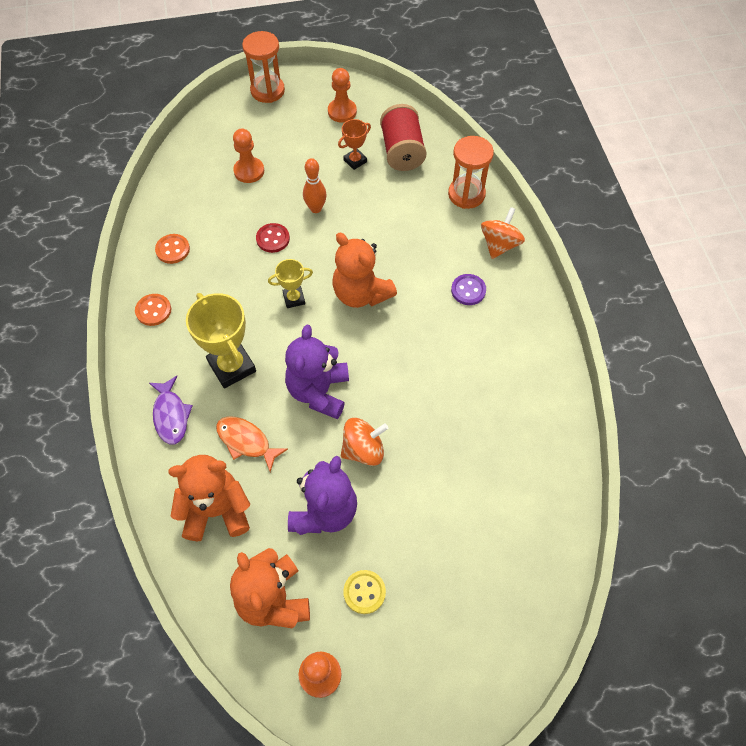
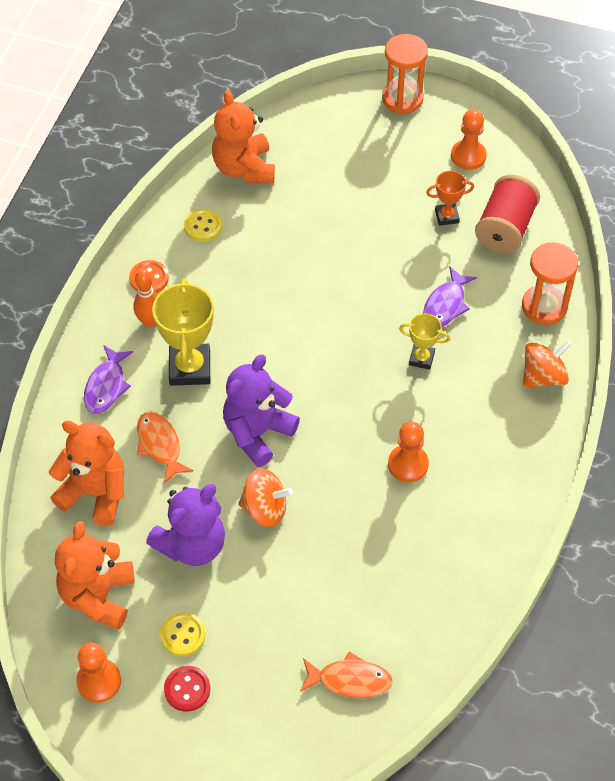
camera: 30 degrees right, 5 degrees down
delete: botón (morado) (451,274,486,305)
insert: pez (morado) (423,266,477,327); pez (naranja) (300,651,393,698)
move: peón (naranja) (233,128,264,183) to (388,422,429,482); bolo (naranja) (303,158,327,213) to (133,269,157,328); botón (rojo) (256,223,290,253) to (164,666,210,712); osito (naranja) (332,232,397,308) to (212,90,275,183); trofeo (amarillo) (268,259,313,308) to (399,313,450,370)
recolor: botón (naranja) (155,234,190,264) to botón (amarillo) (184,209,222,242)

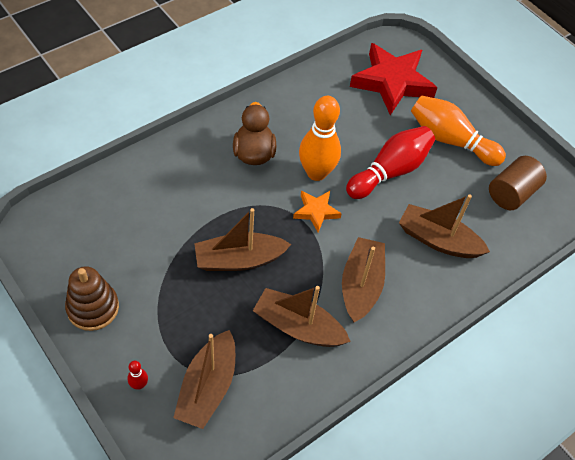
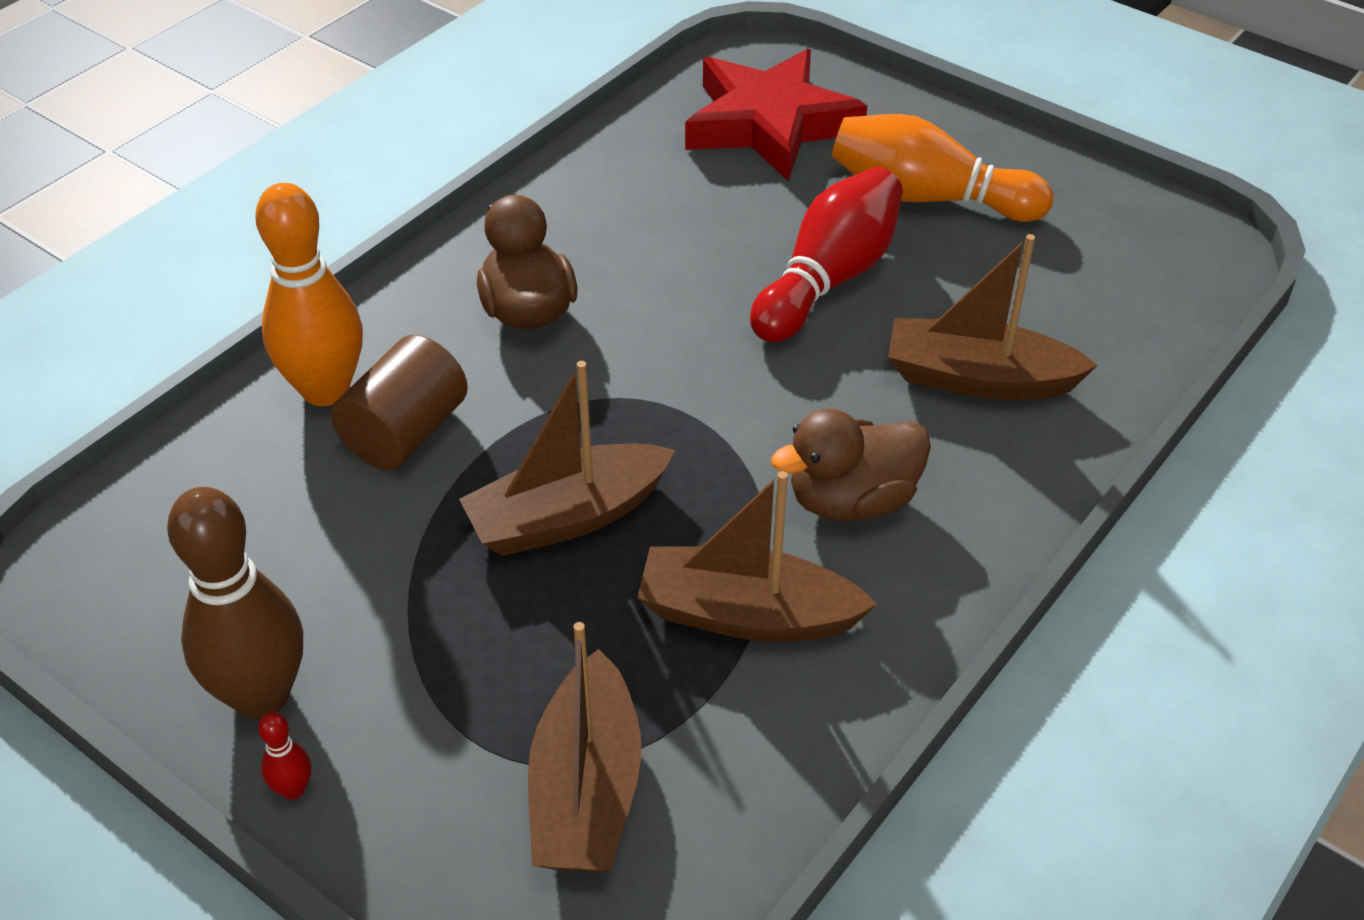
camera: 10 degrees left, 10 degrees down
delete: estrella (naranja) (293,191,342,232)
move: bolo (naranja) (299,96,341,181) to (255,183,363,406); cilindro (marrón) (489,156,547,210) to (331,335,468,470); bolo (rojo) (127,361,148,390) to (258,712,311,800)
replace: barco (marrón) (342,237,385,323) to pato (marrón) (771,409,931,521); juguete apilable (marrón) (65,266,119,331) to bolo (marrón) (167,487,303,719)

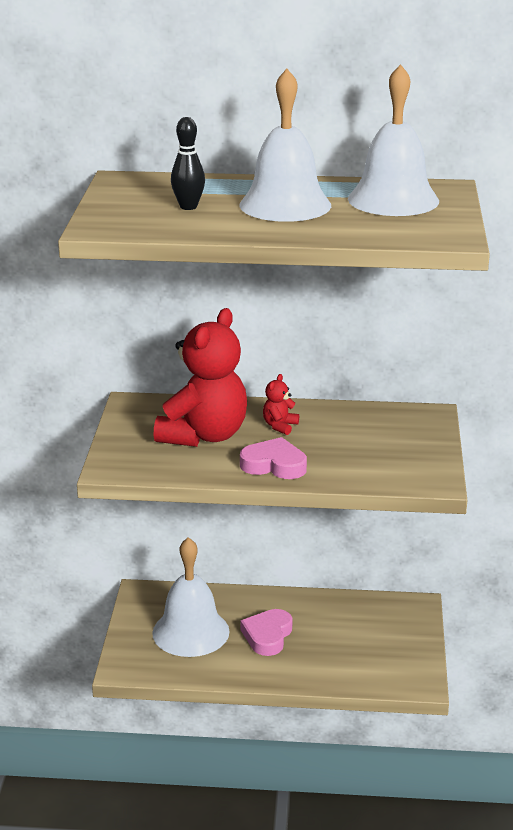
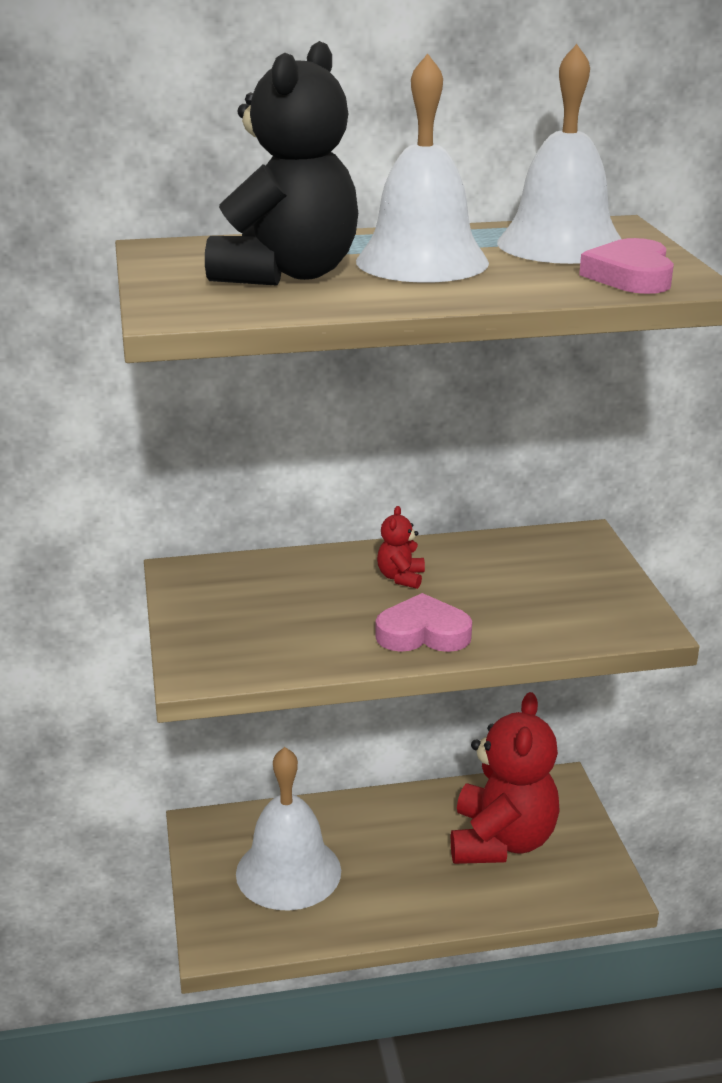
camera: 15 degrees left, 0 degrees up
move: osito (rojo) (154,308,247,447) to (451,692,560,864); corazón (rosa) (241,609,292,656) to (579,238,674,294)
replace: bolo (negro) (171,117,205,210) to osito (negro) (205,41,358,286)

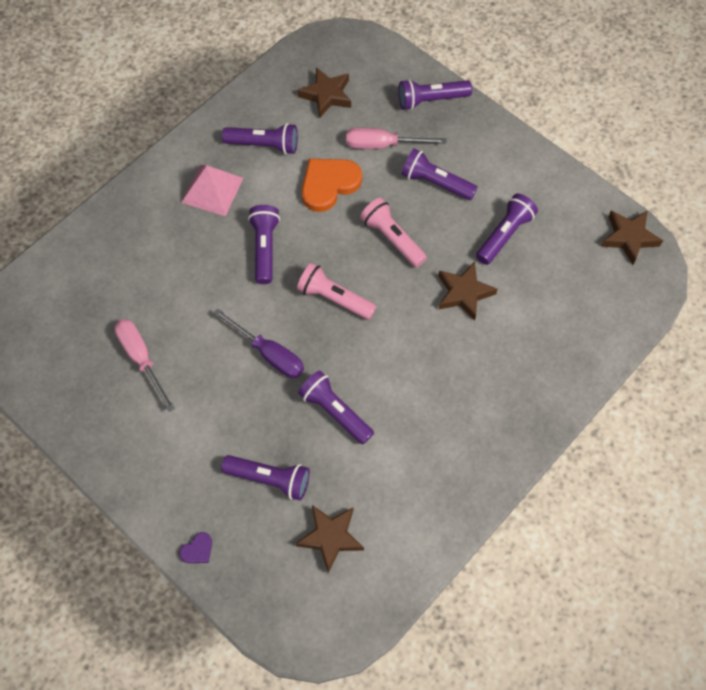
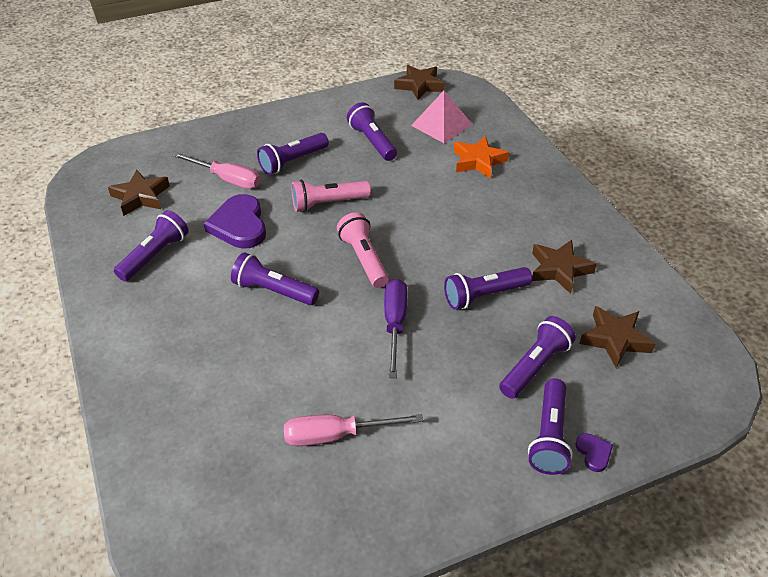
camera: 65 degrees left, 20 degrees down
insert: estrella (naranja) (454,136,509,179)
move: lámpara de mano (morado) (398,79,472,110) to (528,379,573,475); pirámide (rosa) (181,165,244,216) to (411,91,473,143); estrella (marrón) (438,262,497,321) to (532,240,597,294)
recolor: corazón (naranja) (302,159,362,212) to corazón (morado) (204,194,266,249)
rotate: destornillador (rosa) (346,128,447,149) = (172,152,261,189) 90 degrees counterclockwise; lámpara de mano (rosa) (297,263,377,320) = (337,212,389,288) 105 degrees clockwise; destornillador (morado) (214,309,304,378) = (384,279,408,378) 60 degrees counterclockwise

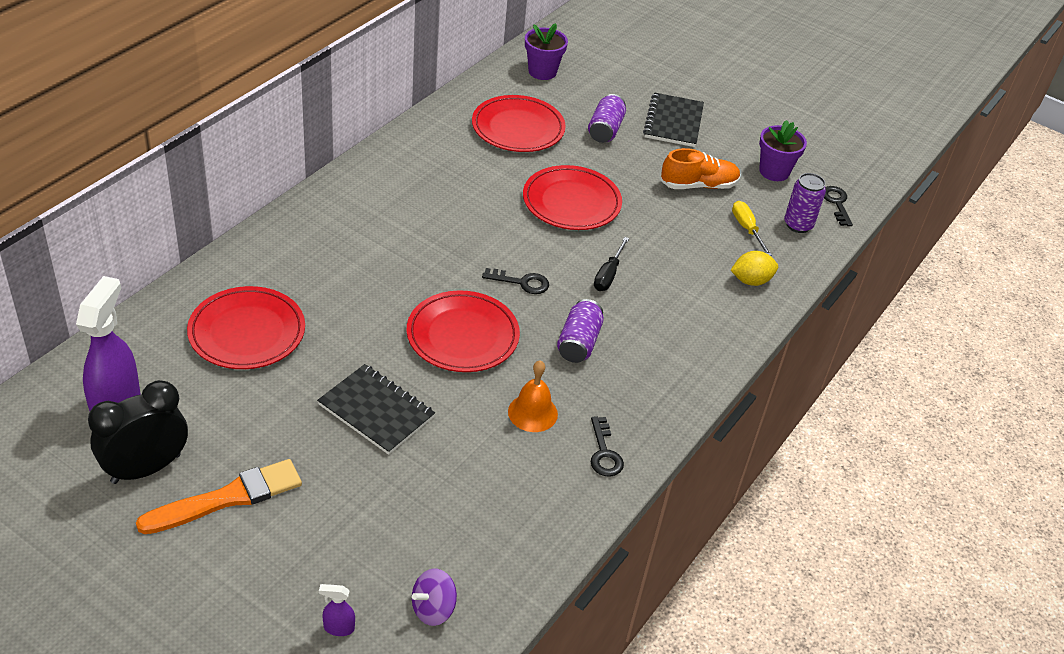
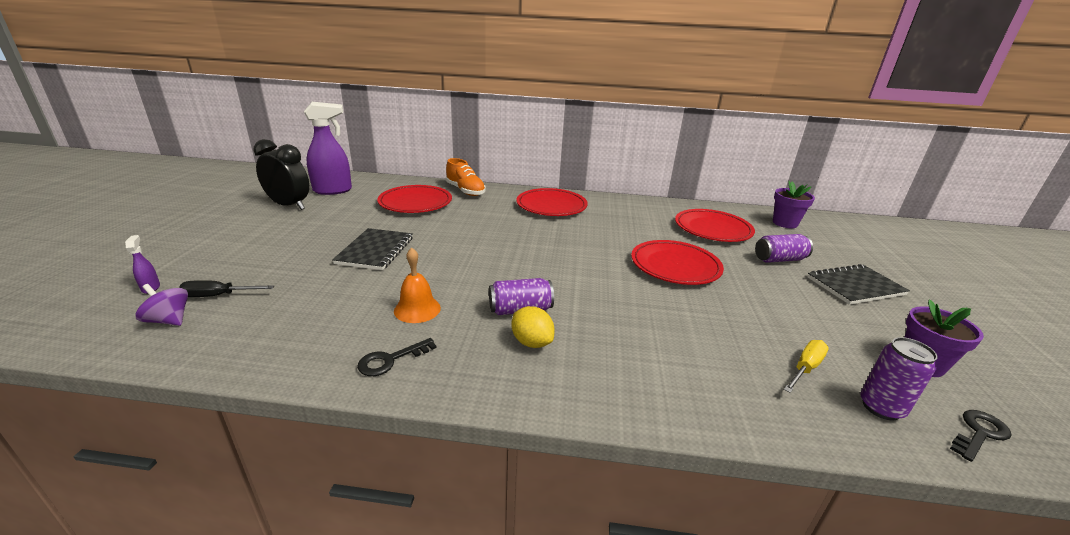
camera: 65 degrees right, 15 degrees down
delete: llave (negro) (482,268,549,294); pincel (naranja) (136,459,302,534)
move: zapato (naranja) (661,148,741,189) to (446,158,486,196); destornillador (negro) (594,237,629,291) to (179,280,274,297); limón (amarillo) (731,251,778,286) to (511,306,555,348); plato (rojo) (407,290,520,372) to (516,188,588,216)

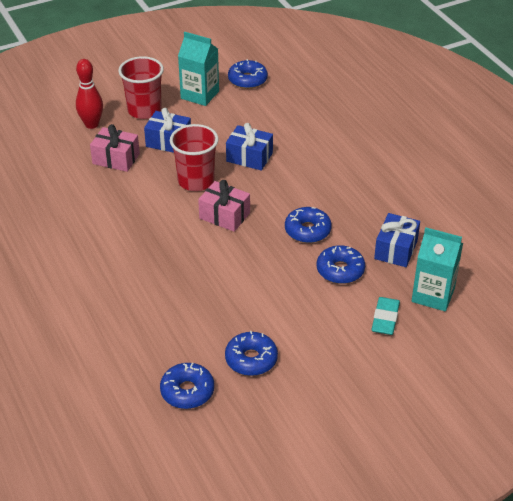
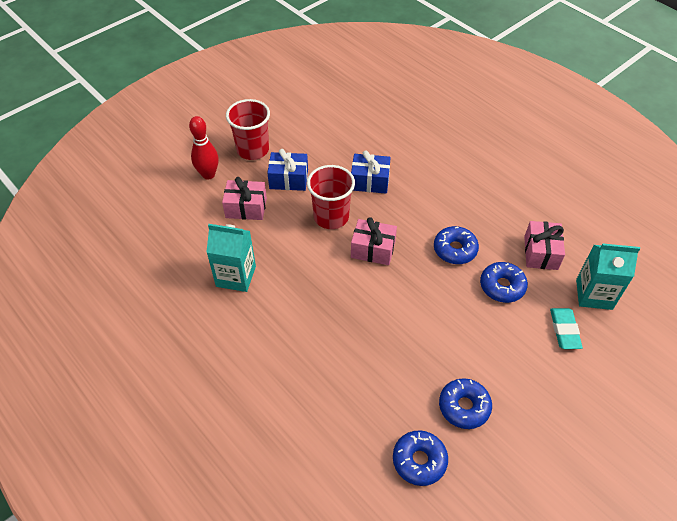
camera: 15 degrees left, 10 degrees up
delete: rosquilla (azul) (228,59,268,89)
move: cartón de leche (turquesa) (178,32,219,106) to (206,224,256,292)
recolor: regalo (azul) (374,213,420,267) to regalo (rosa) (524,221,565,270)

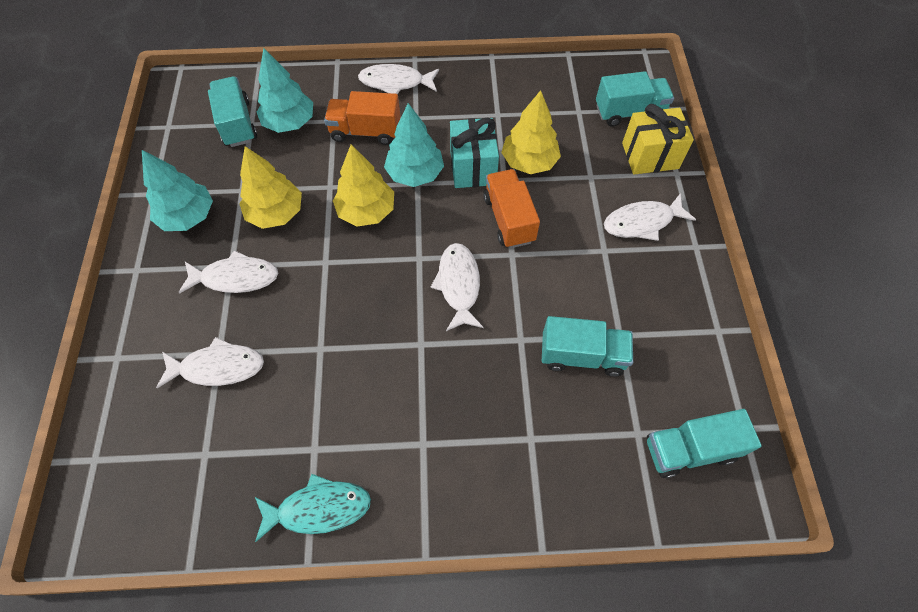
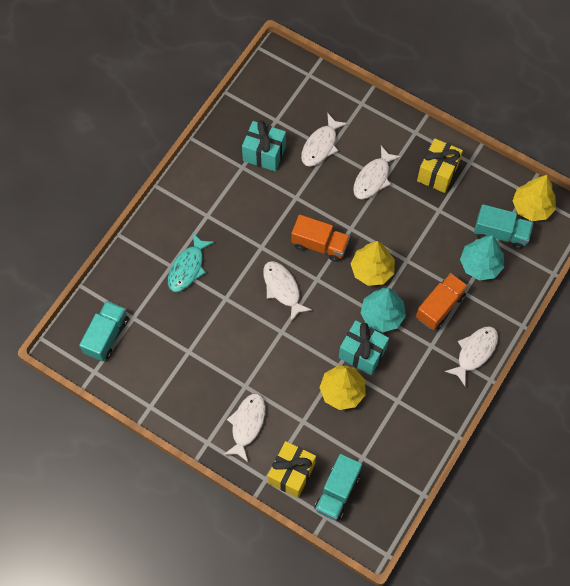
camera: 125 degrees right, 5 degrees up
delete: camión (turquesa) (542,316,633,377)
insert: regalo (turquesa) (242,120,286,172)
move: árbol (amarillo) (239,146,302,229) to (512,175,556,221); camión (naranja) (483,169,540,248) to (291,215,350,262); pez (turquesa) (255,474,371,542) to (168,233,214,292)
replace: árbol (turquesa) (142,150,213,231) to regalo (amarillo) (417,138,463,193)
rotate: pez (blanco) (431,243,483,331) = (263,261,312,321) 150 degrees counterclockwise

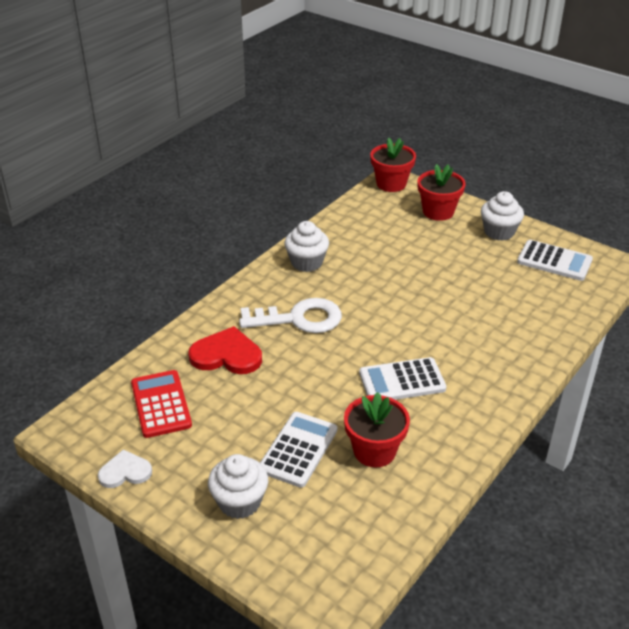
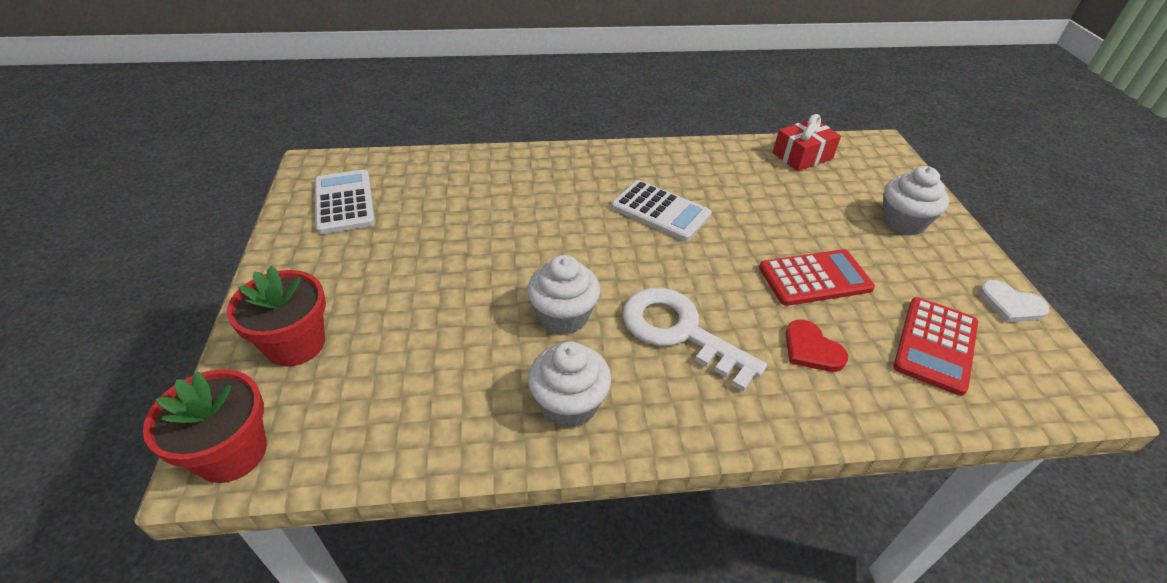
camera: 135 degrees left, 5 degrees up
delete: maceta (rojo) (344,392,410,467); calculadora (blanco) (260,412,337,488)
insert: regalo (rojo) (773,114,841,171); calculadora (rojo) (759,249,875,306)
move: magdalena (blanco) (481,191,524,241) to (527,255,600,335)
resize: corazón (rojo) (188,326,262,374) = (785,320,848,372) x0.63

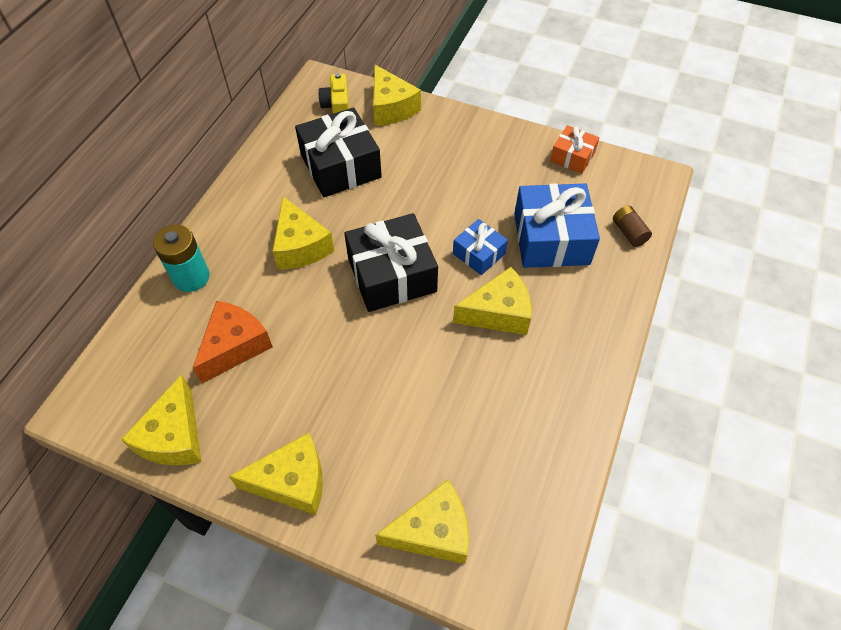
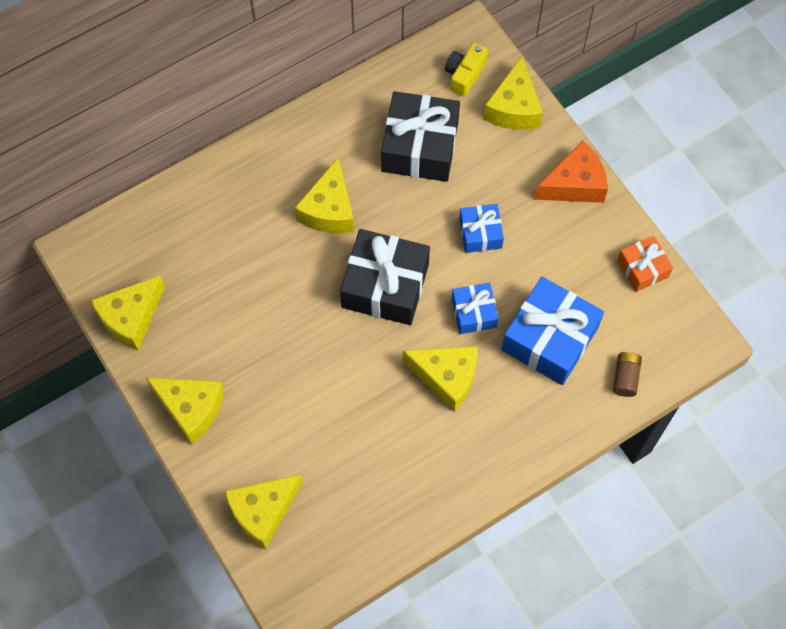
camera: 35 degrees right, 10 degrees up
delete: pila (turquesa) (153,224,210,292)
insert: regalo (azul) (459,204,504,253)
move: queso (naranja) (193,301,273,383) to (534,140,608,203)
rotate: queso (amarillo) (375,479,469,564) = (225,474,303,549) 120 degrees clockwise

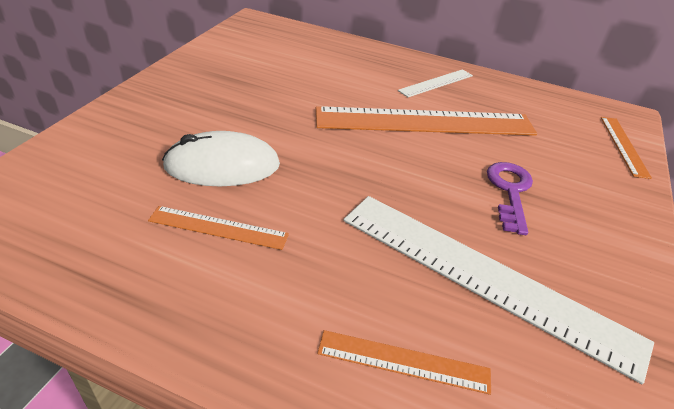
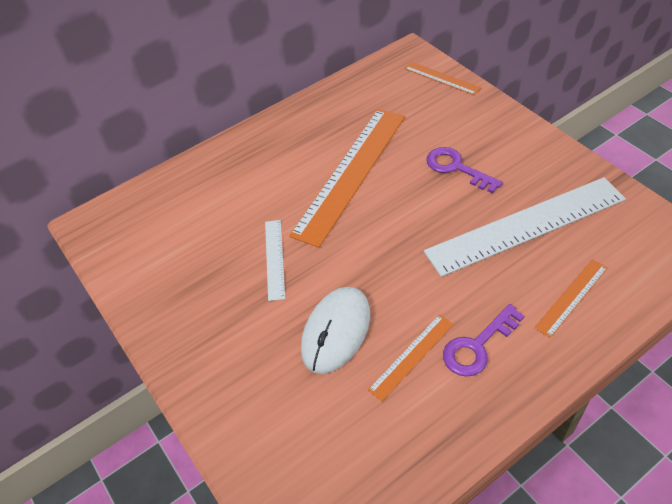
camera: 50 degrees left, 10 degrees up
insert: llave (morado) (443,304,524,376)
move: regla (blanco) (398,69,473,97) to (265,220,285,301)

